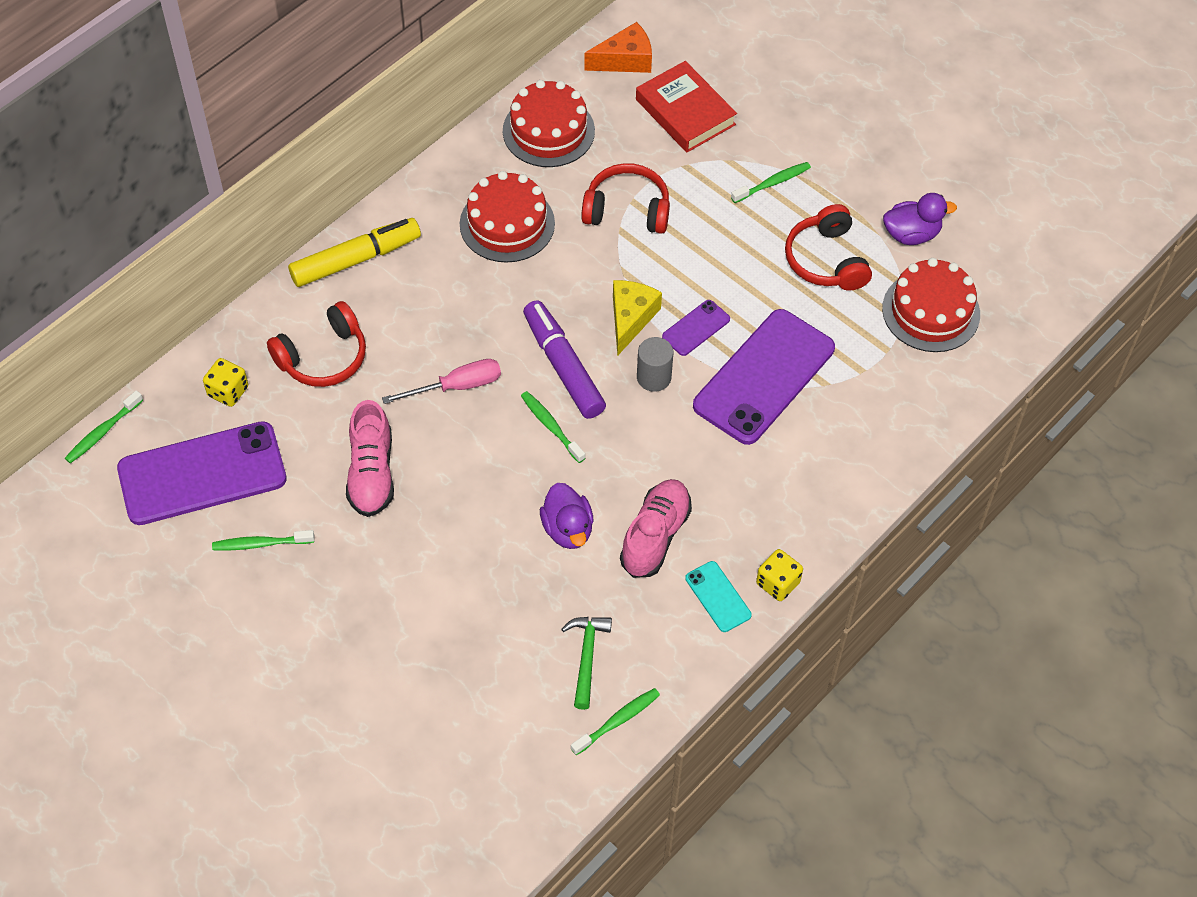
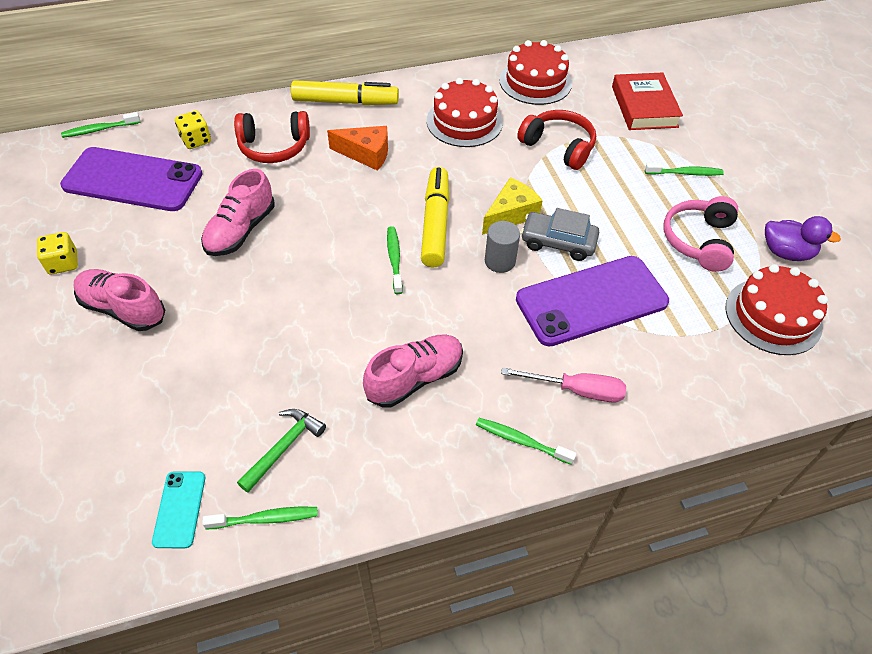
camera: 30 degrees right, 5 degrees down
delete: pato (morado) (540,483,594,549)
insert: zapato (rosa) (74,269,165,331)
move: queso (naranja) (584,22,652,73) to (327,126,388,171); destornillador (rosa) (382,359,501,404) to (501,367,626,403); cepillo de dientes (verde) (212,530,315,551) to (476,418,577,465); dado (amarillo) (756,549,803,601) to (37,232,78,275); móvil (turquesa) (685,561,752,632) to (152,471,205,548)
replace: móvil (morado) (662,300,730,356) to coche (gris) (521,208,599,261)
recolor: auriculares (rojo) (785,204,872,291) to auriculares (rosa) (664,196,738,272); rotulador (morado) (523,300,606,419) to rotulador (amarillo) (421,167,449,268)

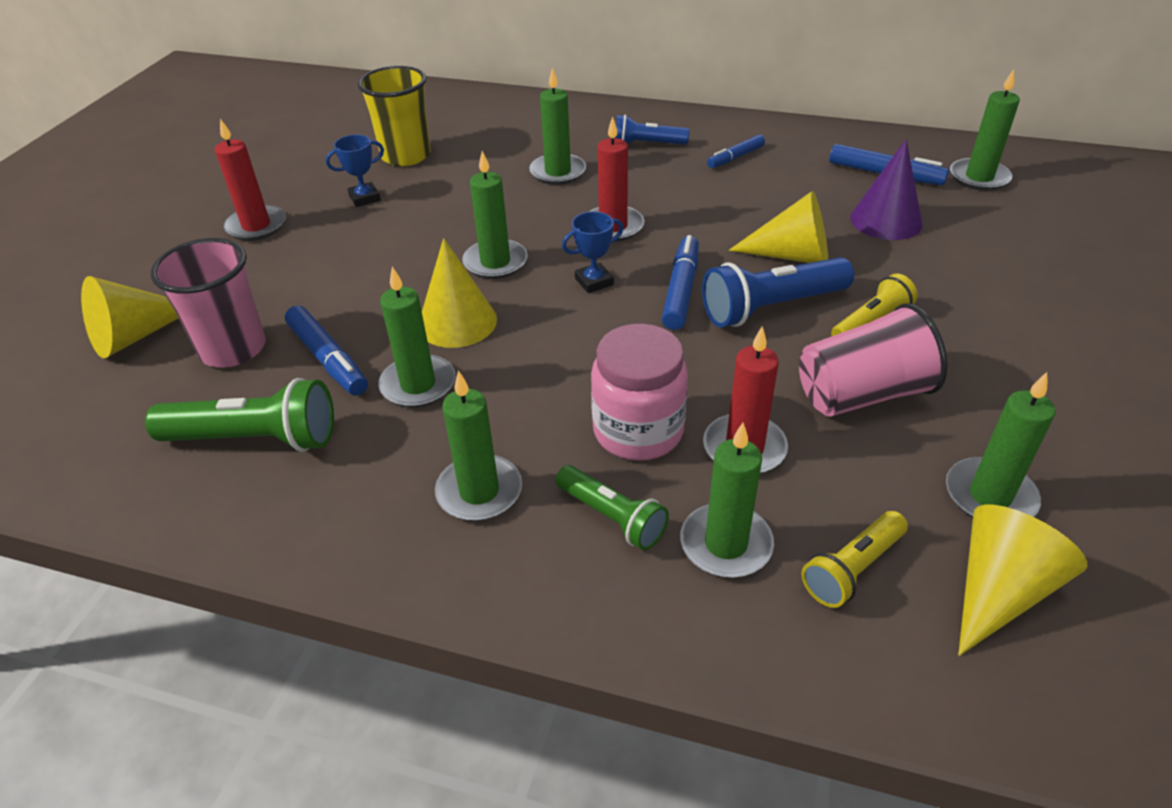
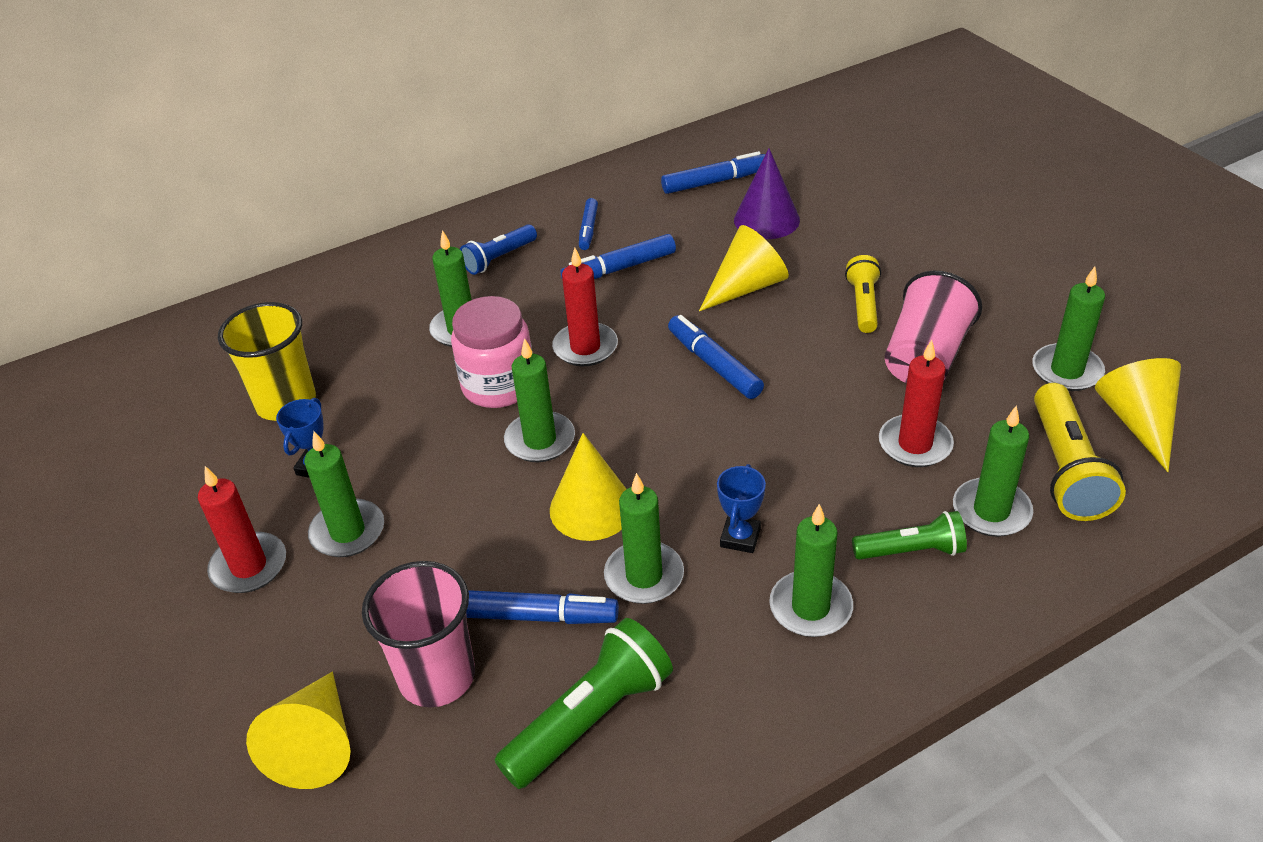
camera: 45 degrees left, 0 degrees up
delete: lámpara de mano (azul) (702,257,854,327)
insert: rotulador (azul) (561,234,676,279)
move: vela (verde) (950,69,1020,191) to (304,431,384,557); trofeo (azul) (562,211,624,293) to (717,464,766,553); tarro (rosa) (591,324,688,461) to (451,296,533,408)
resize: lámpara de mano (amarillo) (801,511,908,608) = (1034,383,1126,521) x1.59

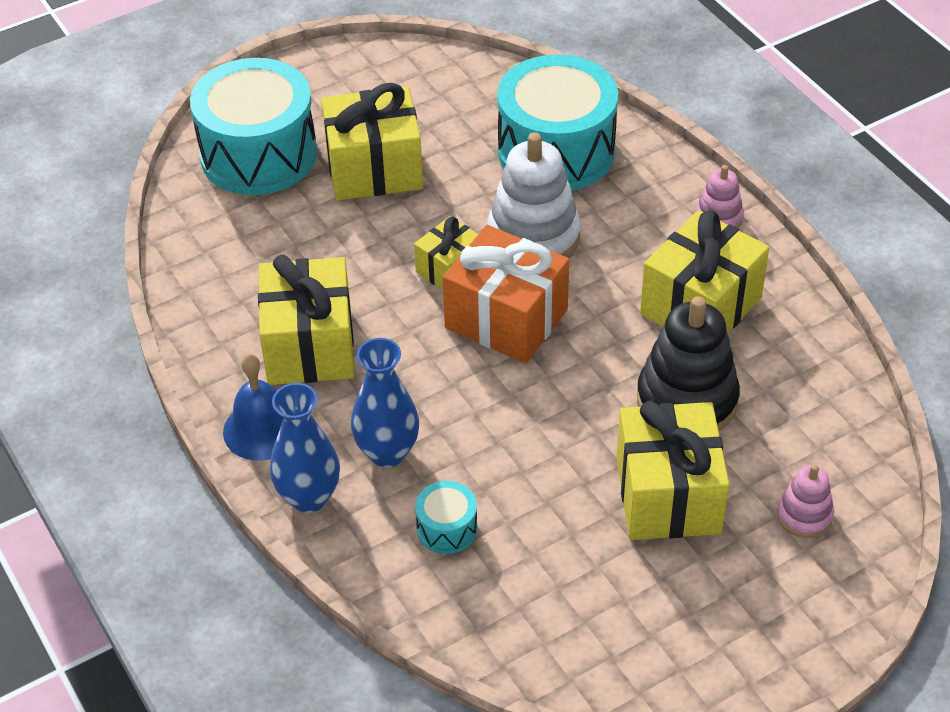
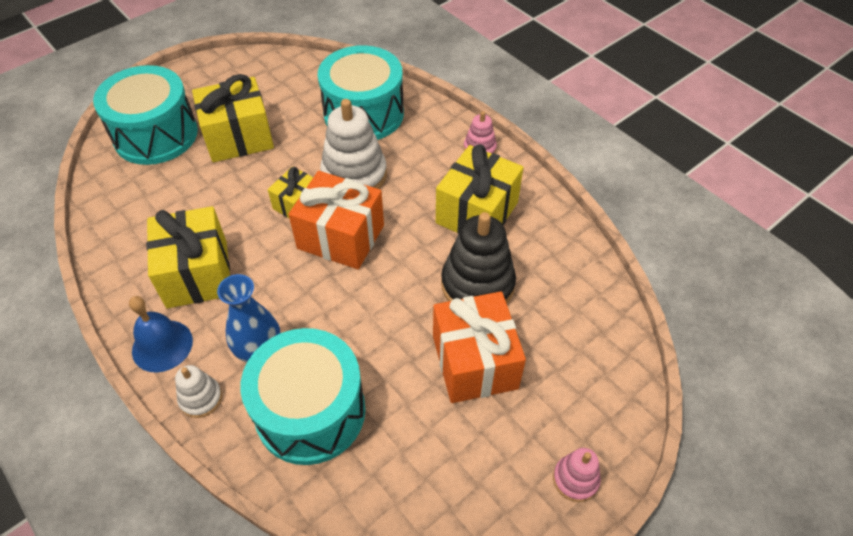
camera: 10 degrees left, 5 degrees up
move: juguete apilable (rosa) (777,464,834,538) to (553,448,601,502)
replace: florero (azul) (270,383,340,513) to juguete apilable (blanco) (175,365,222,418)
recolor: regalo (amarillo) (617,401,730,540) to regalo (naranja) (433,292,526,403)
resize: tambor (turquesa) (415,481,477,554) = (240,328,365,465) x2.32

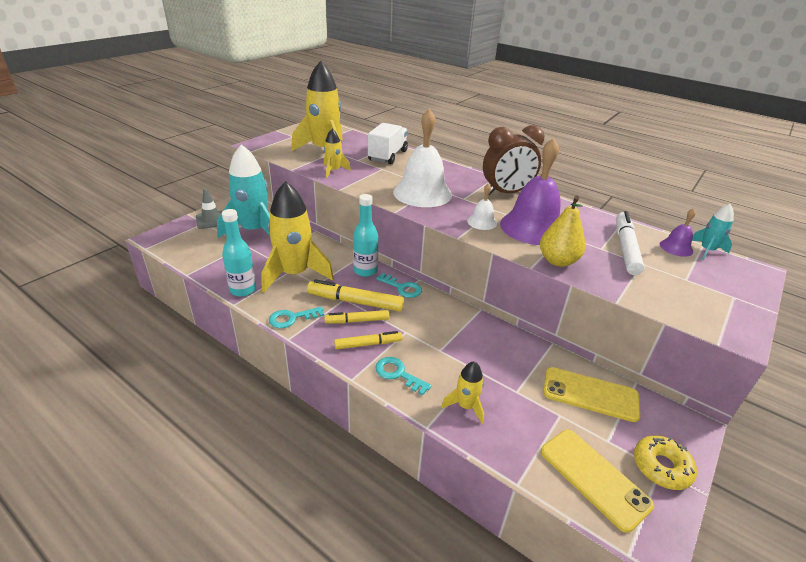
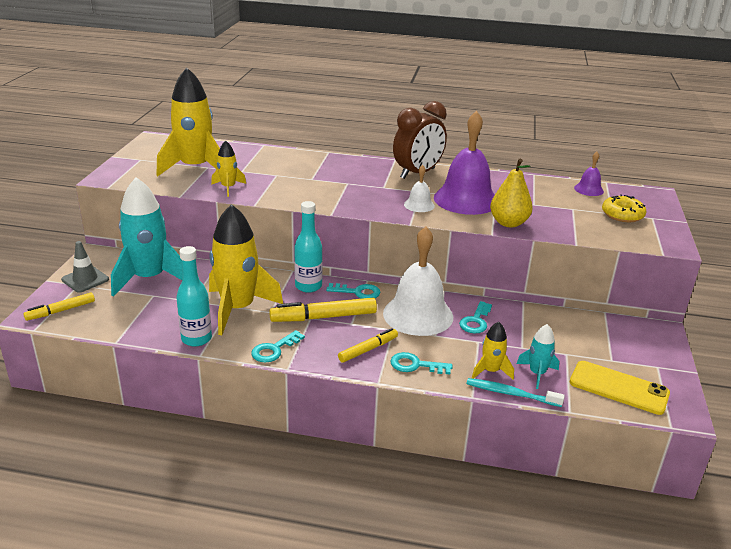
camera: 25 degrees left, 5 degrees down
delete: camión (blanco) (368,123,408,164); rotulador (blanco) (616,211,644,275); móvil (amarillo) (543,367,640,422)
insert: llave (turquesa) (459,301,492,333); cepillo de dientes (turquesa) (466,378,565,407)
move: campana (blanco) (393,109,452,207) to (383,227,453,336); cohete (turquesa) (692,204,734,260) to (517,324,559,389); rotulador (amarillo) (324,310,389,323) to (23,292,95,321); rosquilla (amarillo) (634,435,697,490) to (602,194,647,222)

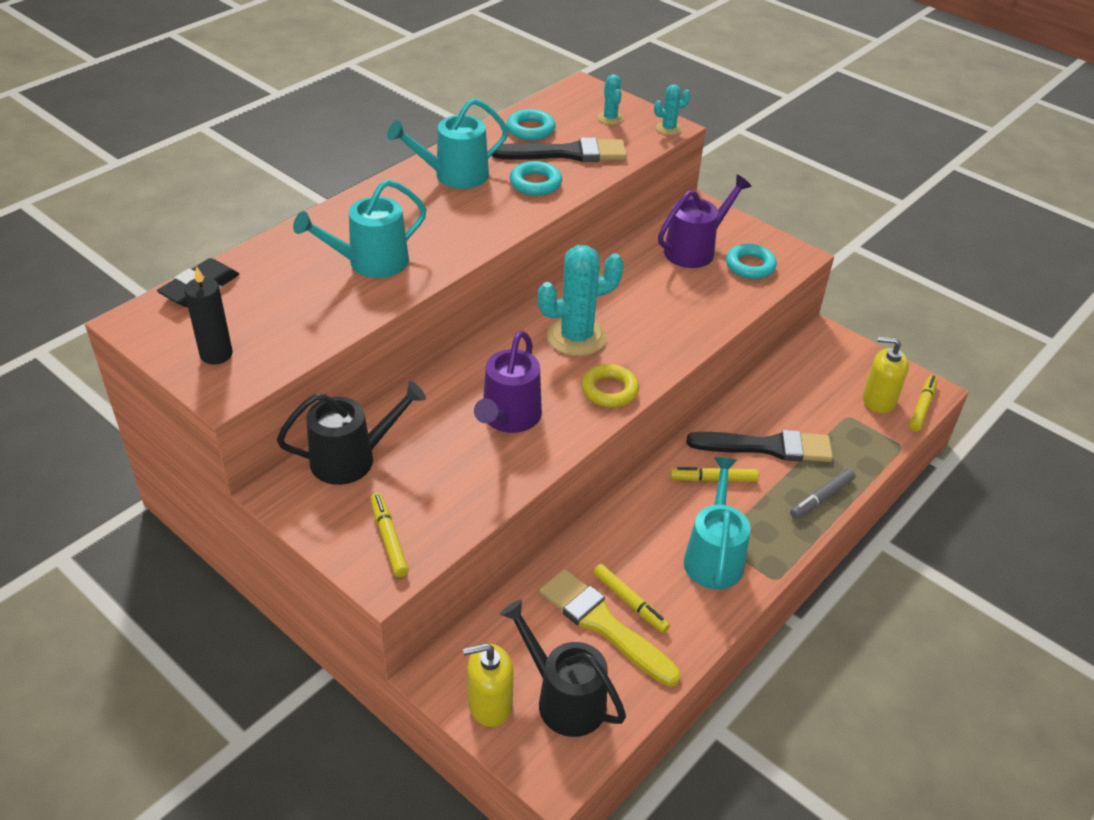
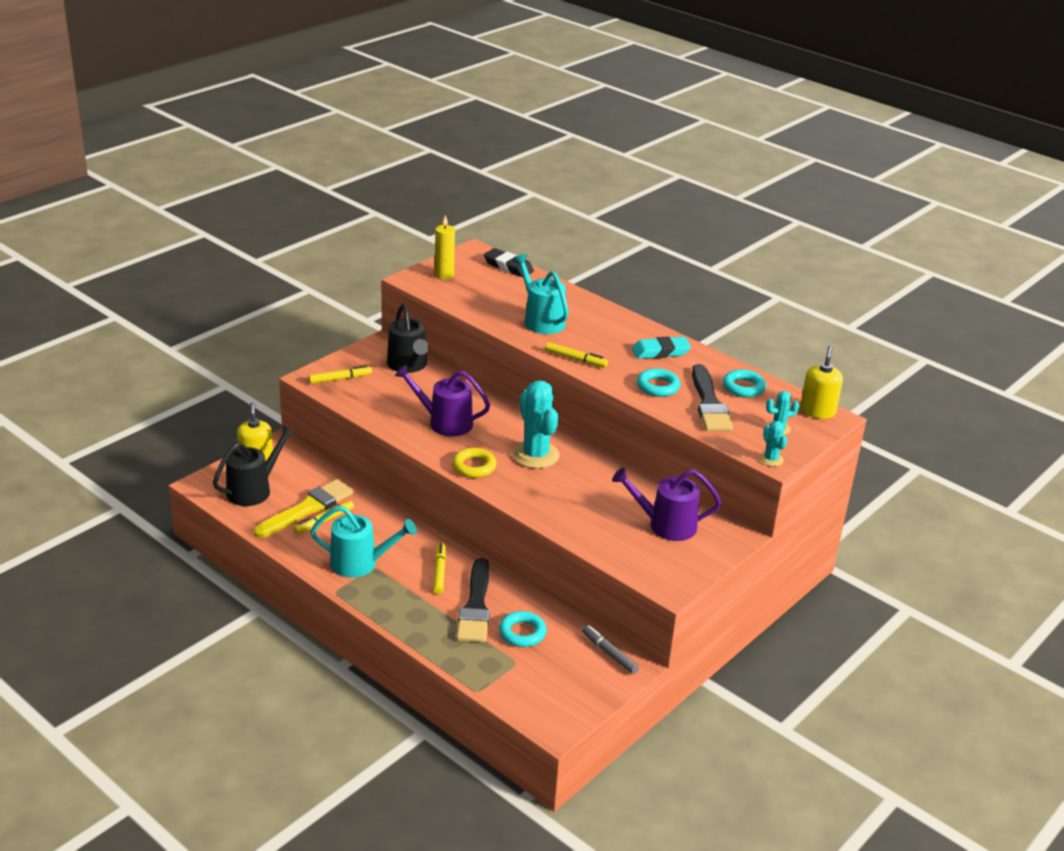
camera: 90 degrees right, 10 degrees down
move: anillo (turquesa) (726,244,777,279) to (499,611,547,647); dispensador de jabón (amarillo) (863,336,909,414) to (800,346,843,419); rotulador (amarillo) (909,375,938,432) to (545,342,608,368); rotulador (gris) (790,469,855,519) to (582,625,639,674)
replace: regadera (turquesa) (387,98,508,189) to goma de borrar (turquesa) (632,336,691,359)
recolor: vela (negro) (184,266,233,364) to vela (amarillo) (435,215,455,280)
rotate: regadera (morado) (658,175,752,268) = (612,468,721,541) 135 degrees clockwise

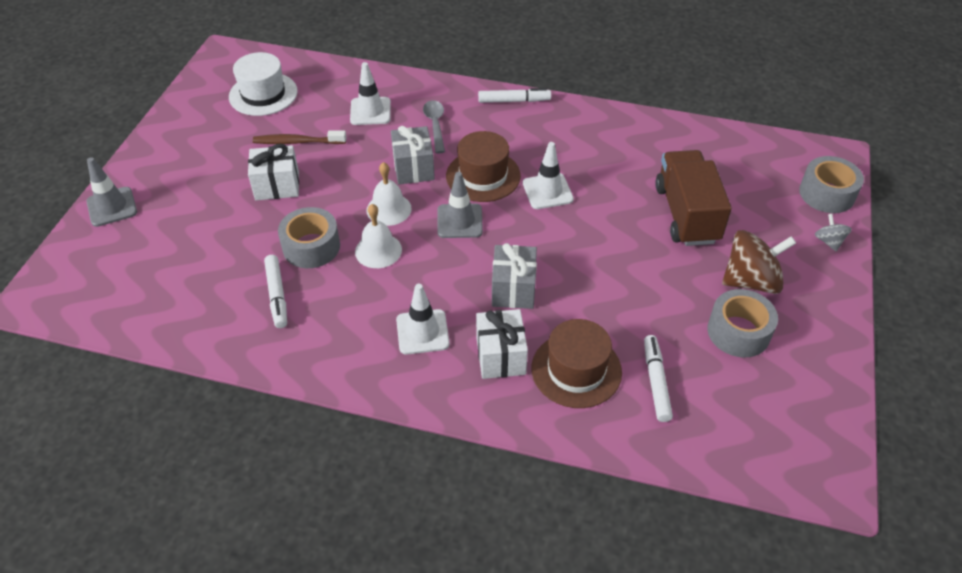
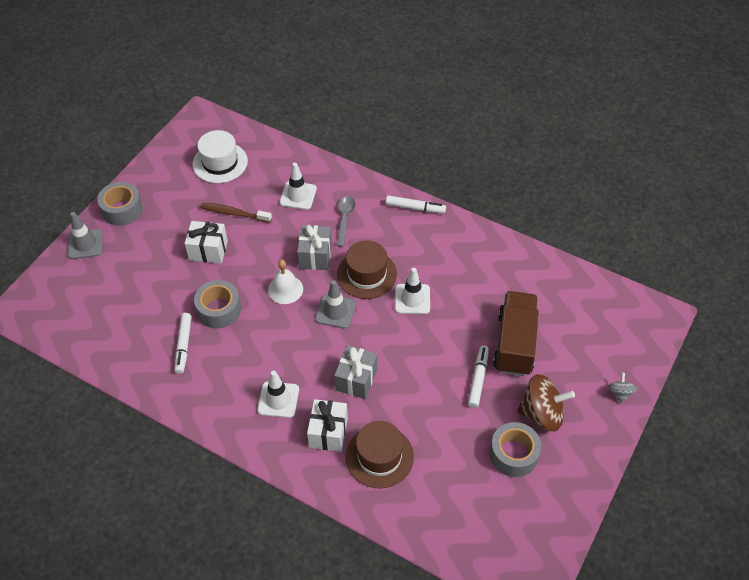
camera: 15 degrees right, 5 degrees up
delete: campana (blanco) (355,204,402,268)
move: cinta adhesiva (gris) (799,156,864,213) to (97,182,143,226); rotulador (blanco) (644,335,673,422) to (468,345,489,408)

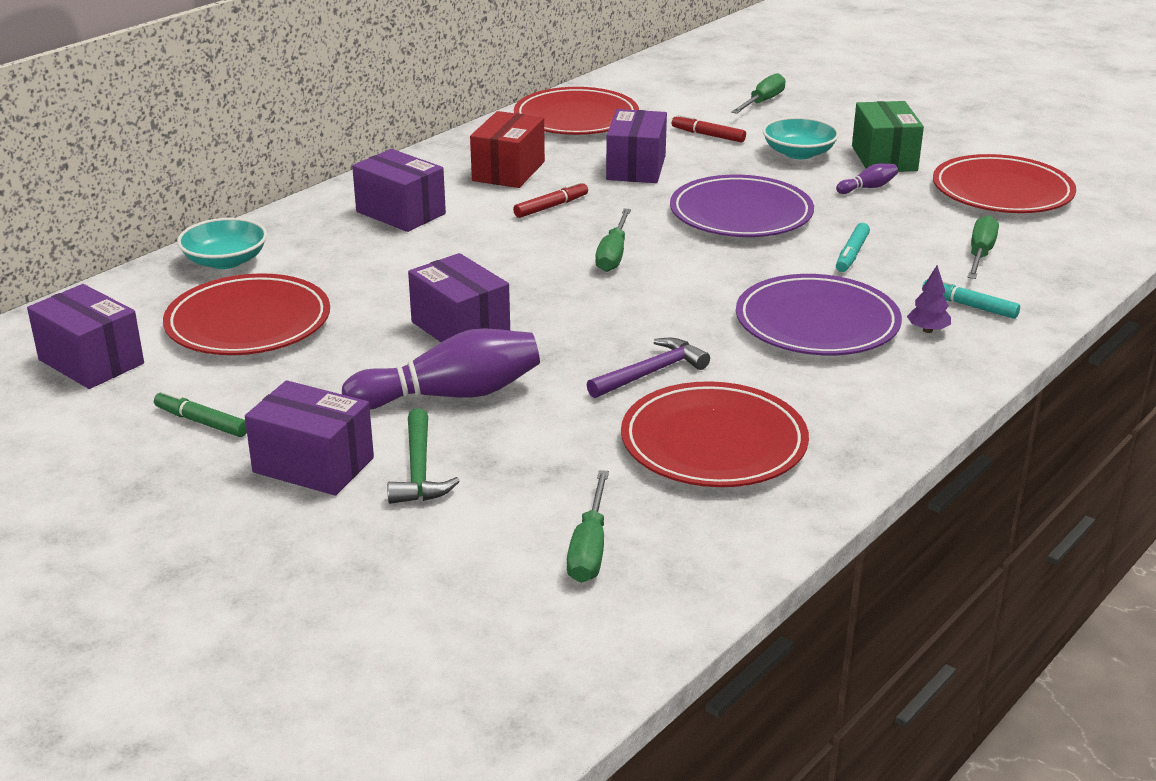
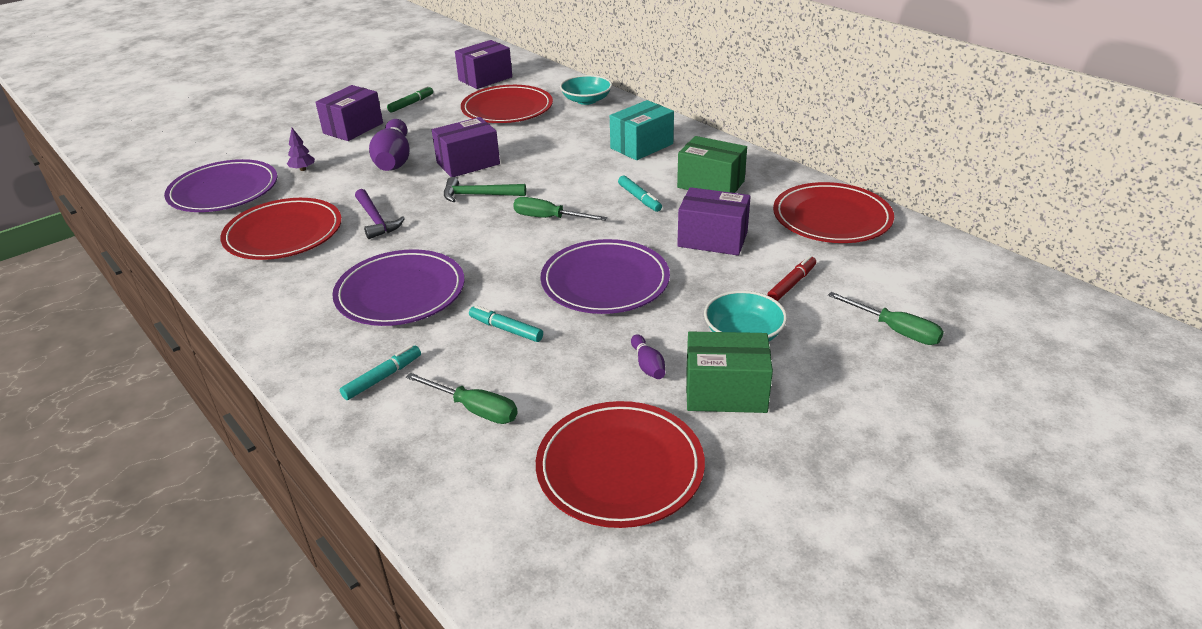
camera: 100 degrees right, 5 degrees up
move: árbol (morado) (907,265,951,333) to (287,128,315,171); martillo (verde) (387,408,460,504) to (444,177,526,202)
replace: destornillador (verde) (567,470,609,583) to plato (morado) (164,159,278,212)
recolor: caja (rojo) (470,111,545,188) to caja (verde) (677,136,747,193); caja (morado) (352,149,446,232) to caja (turquesa) (610,100,674,160); rotulador (rojo) (513,181,588,218) to rotulador (turquesa) (618,176,662,212)

